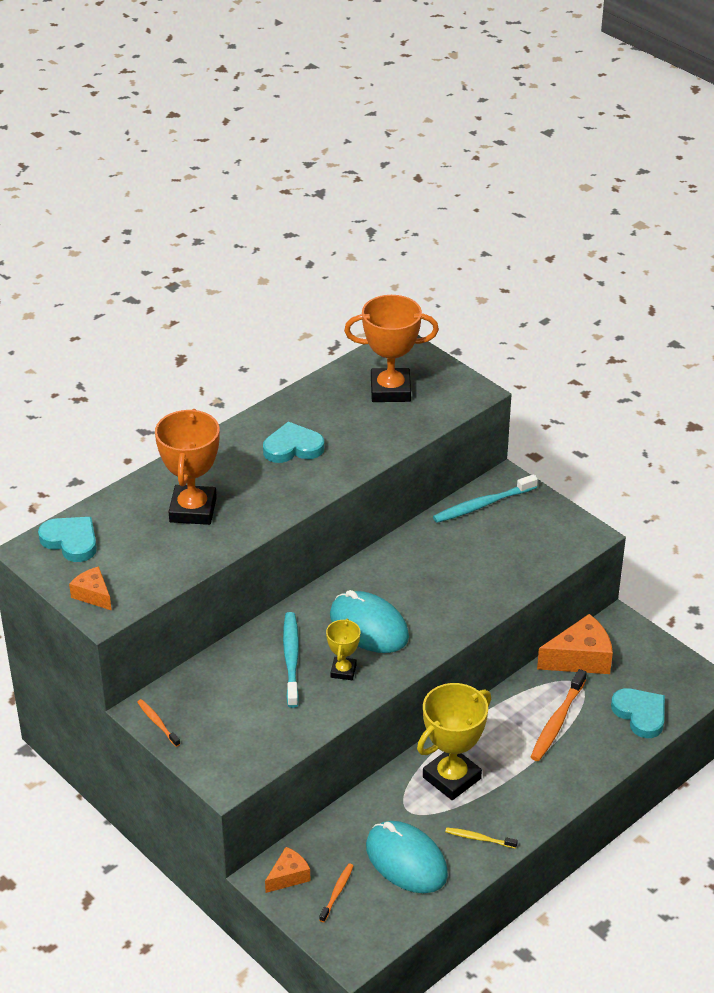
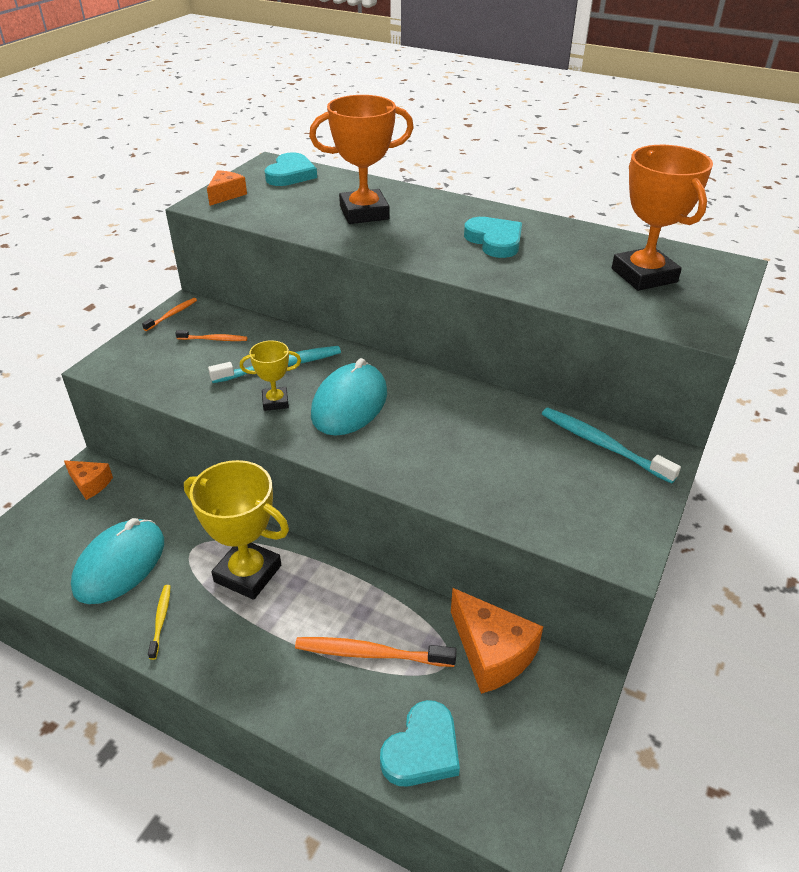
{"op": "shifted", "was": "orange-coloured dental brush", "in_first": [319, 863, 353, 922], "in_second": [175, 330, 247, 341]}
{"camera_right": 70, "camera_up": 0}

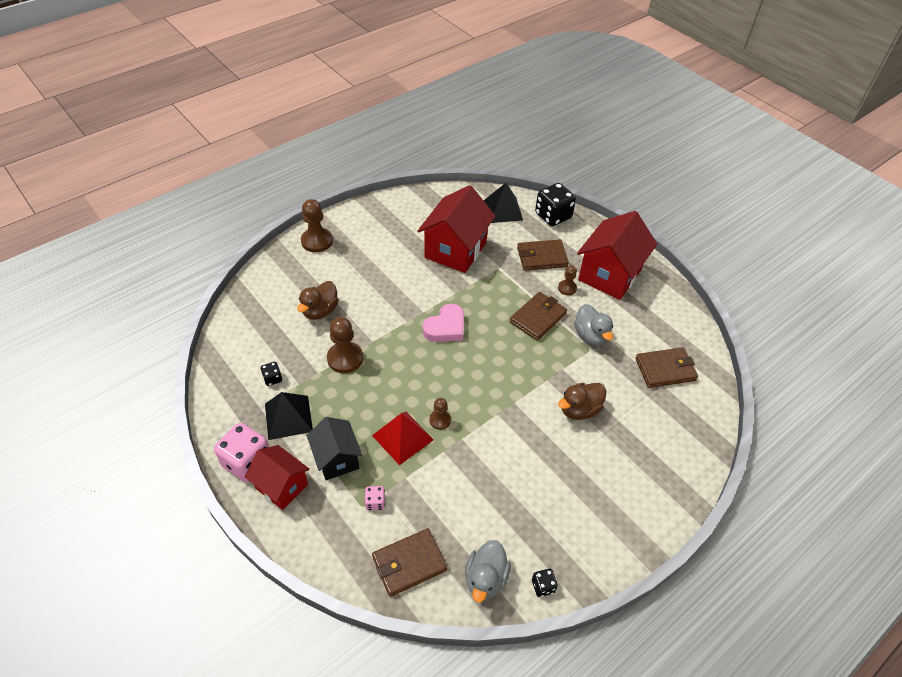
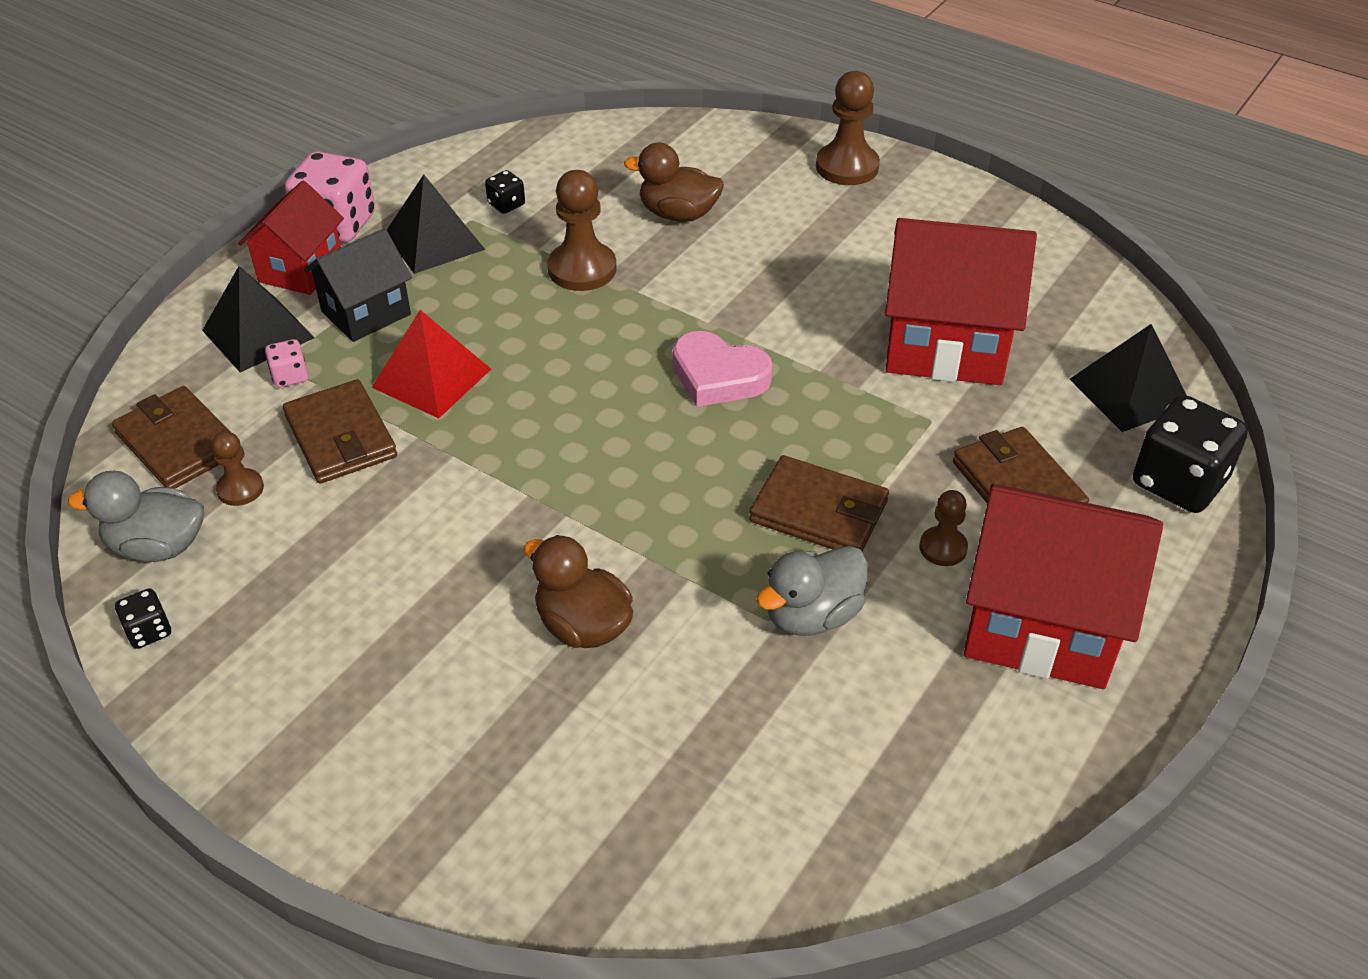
{"op": "shifted", "was": "russet pawn", "in_first": [429, 398, 451, 430], "in_second": [212, 431, 264, 506]}
{"op": "shifted", "was": "russet wallet", "in_first": [635, 347, 698, 388], "in_second": [283, 379, 397, 483]}
{"op": "new", "now": "jet-black pyramid shape", "in_second": [202, 266, 315, 372]}
{"camera_right": 75, "camera_up": -5}

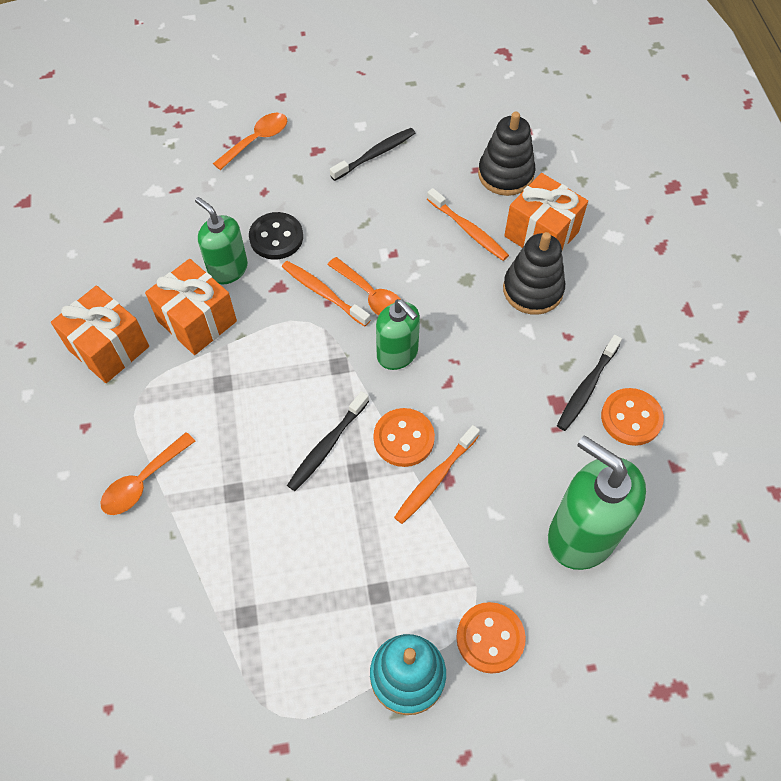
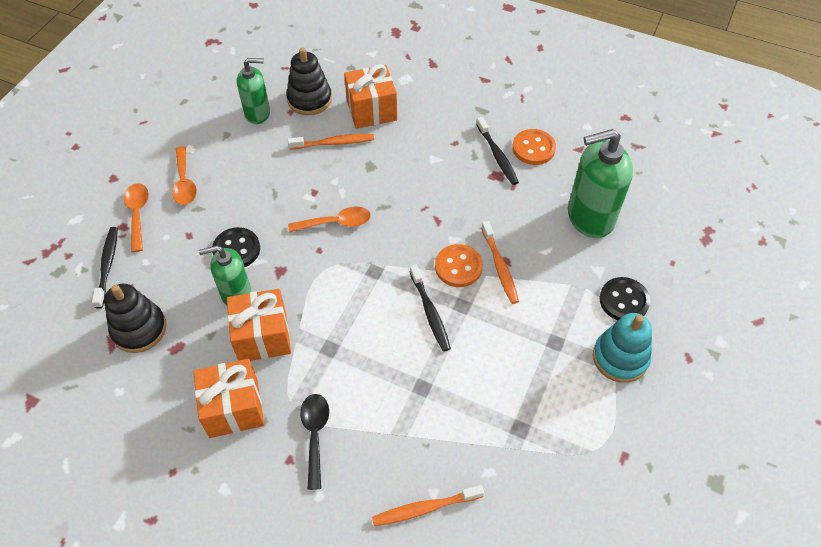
{"op": "shifted", "was": "orange-coloured spoon", "in_first": [100, 432, 195, 515], "in_second": [172, 146, 197, 205]}
{"op": "shifted", "was": "orange-coloured dental brush", "in_first": [282, 261, 371, 326], "in_second": [372, 485, 484, 526]}
{"op": "shifted", "was": "jet-black dental brush", "in_first": [330, 128, 415, 181], "in_second": [92, 227, 118, 309]}
{"op": "shifted", "was": "leaf-green pump bottle", "in_first": [376, 299, 420, 370], "in_second": [237, 58, 270, 124]}
{"op": "repainted", "was": "orange-coloured sewing button", "now": "jet-black sewing button", "in_first": [456, 602, 526, 674], "in_second": [599, 277, 650, 320]}
{"op": "shifted", "was": "jet-black stacking toy", "in_first": [503, 232, 565, 315], "in_second": [104, 284, 166, 353]}
{"op": "new", "now": "jet-black spoon", "in_second": [300, 394, 329, 490]}
{"camera_right": -55, "camera_up": -5}

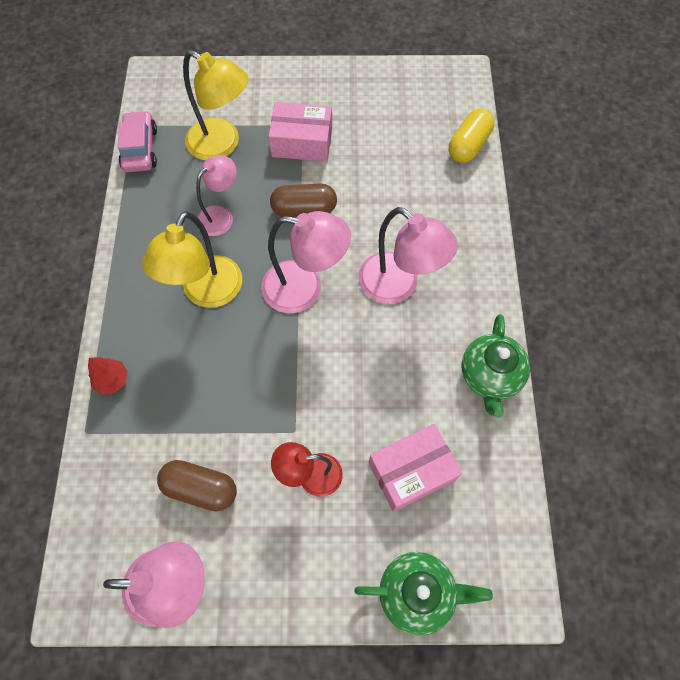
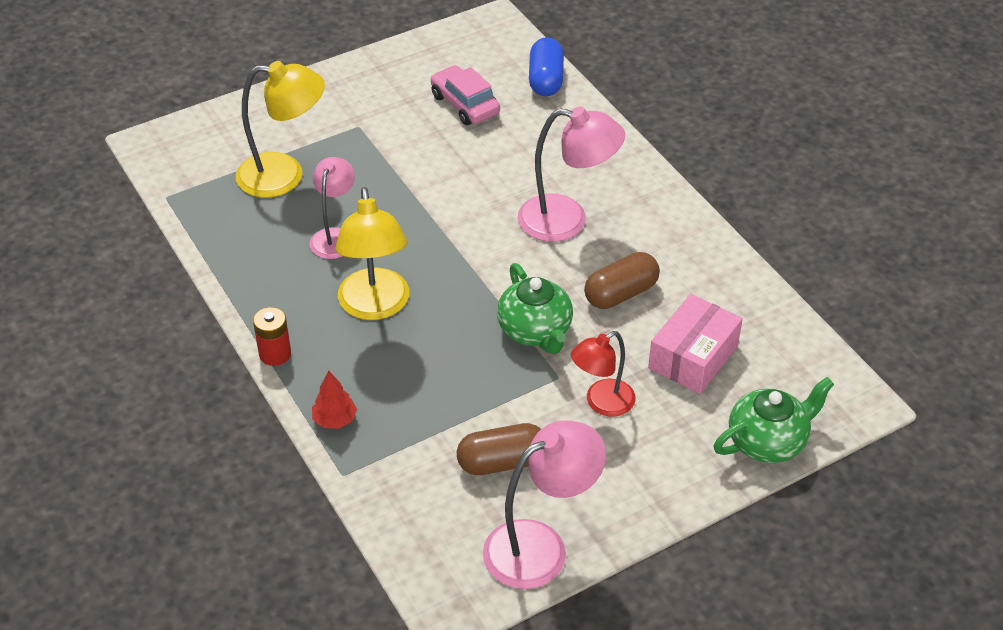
{"op": "shifted", "was": "rose-pink automobile", "in_first": [118, 110, 157, 172], "in_second": [431, 65, 500, 125]}
{"op": "gone", "was": "rose-pink lamp", "in_first": [261, 211, 351, 313]}
{"op": "gone", "was": "rose-pink box", "in_first": [268, 102, 332, 162]}
{"op": "shifted", "was": "russet pill shape", "in_first": [270, 183, 337, 217], "in_second": [584, 252, 660, 309]}
{"op": "repainted", "was": "yellow pill shape", "now": "royal blue pill shape", "in_first": [449, 109, 495, 163], "in_second": [529, 37, 564, 96]}
{"op": "shifted", "was": "leaf-green china teapot", "in_first": [461, 314, 530, 418], "in_second": [497, 263, 573, 354]}
{"op": "new", "now": "scarlet AA battery", "in_second": [253, 307, 291, 366]}
{"camera_right": -30, "camera_up": -20}

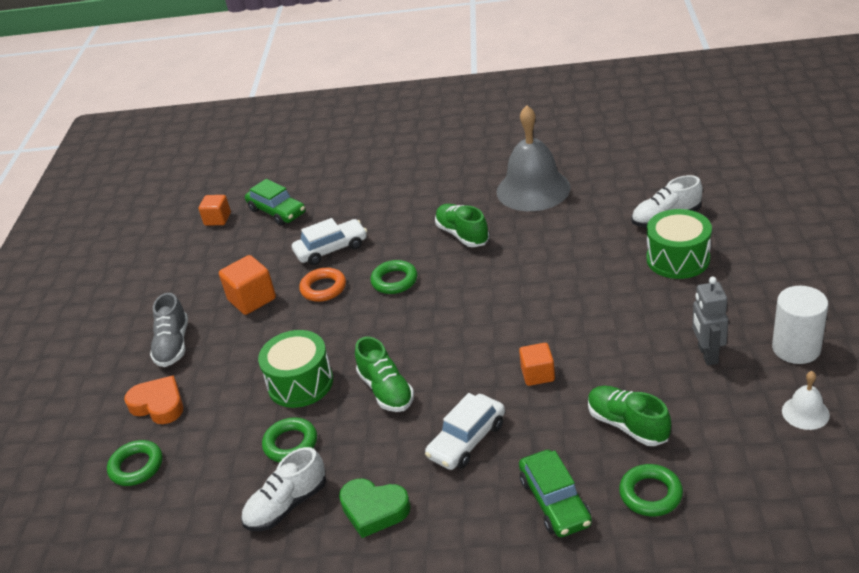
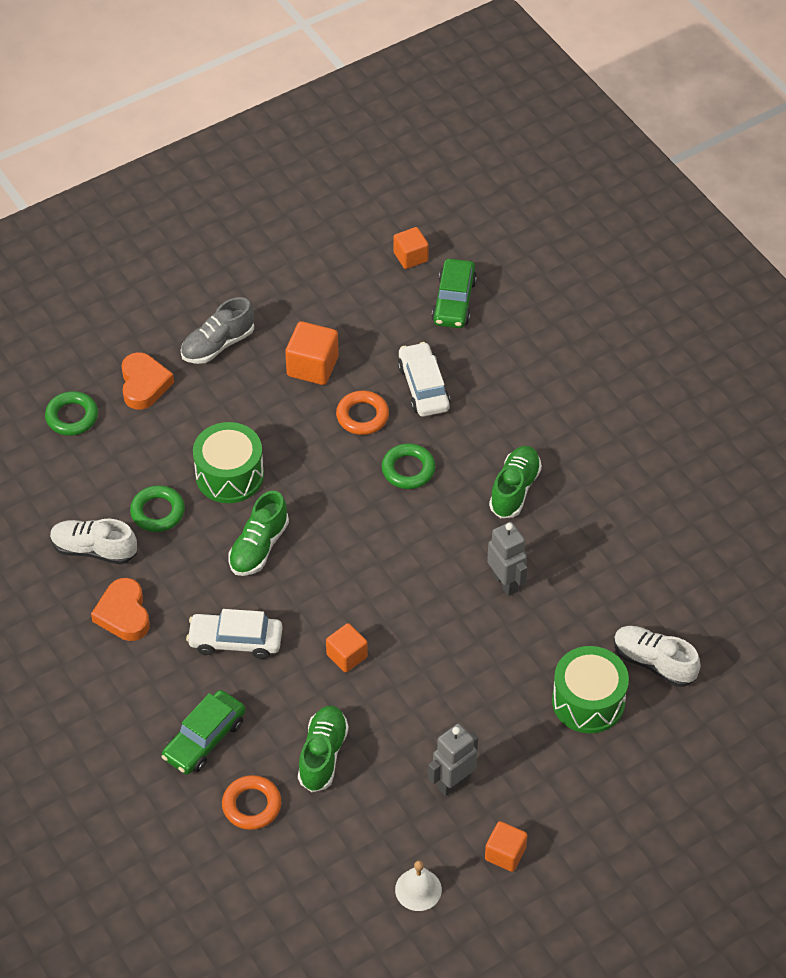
{"op": "rotated", "was": "snow-white automobile", "in_first": [292, 218, 367, 265], "in_second": [398, 342, 450, 417], "clockwise": -135}
{"op": "repainted", "was": "leaf-green heart", "now": "orange-coloured heart", "in_first": [339, 479, 411, 538], "in_second": [91, 578, 150, 641]}
{"op": "gone", "was": "grey hand bell", "in_first": [497, 105, 571, 211]}
{"op": "repainted", "was": "leaf-green torus", "now": "orange-coloured torus", "in_first": [619, 464, 683, 517], "in_second": [222, 775, 281, 830]}
{"op": "swapped", "was": "snow-white solid cylinder", "now": "orange-coloured block", "in_first": [772, 286, 828, 364], "in_second": [485, 821, 527, 872]}
{"op": "new", "now": "grey robot", "in_second": [487, 522, 527, 596]}
{"camera_right": 50, "camera_up": 15}

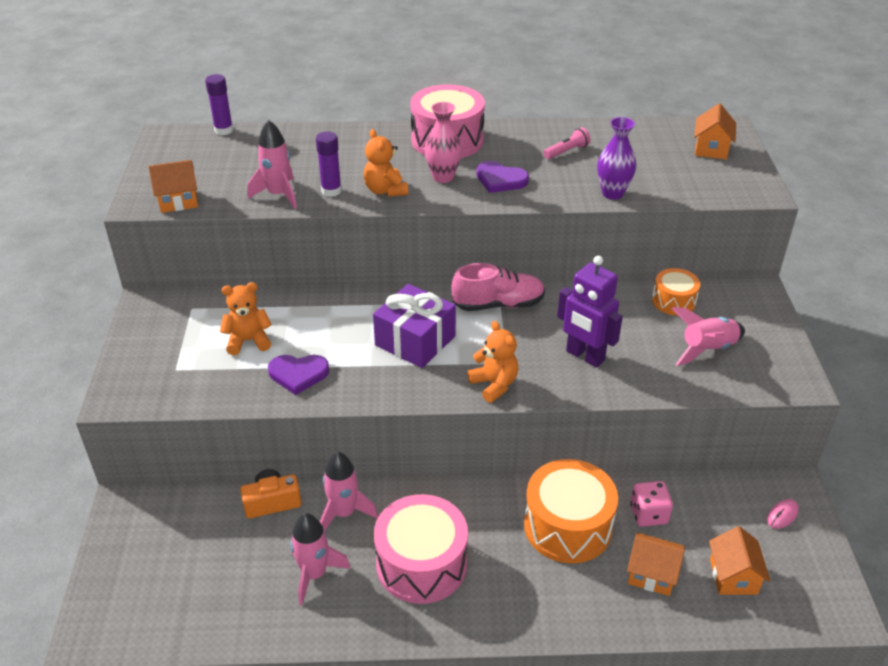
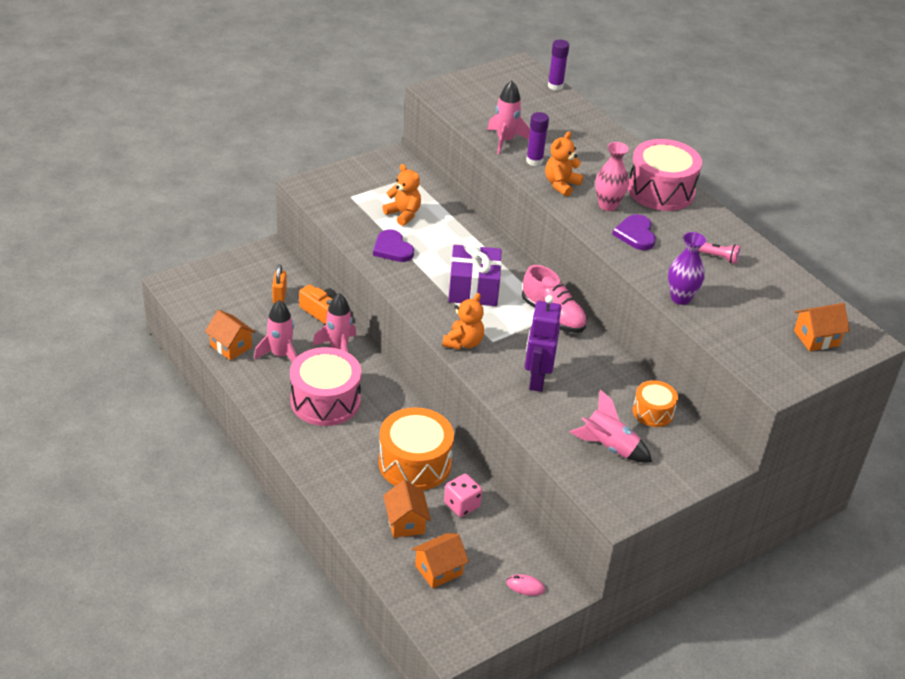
{"op": "shifted", "was": "orange-coloured toy house", "in_first": [148, 160, 198, 213], "in_second": [205, 310, 255, 360]}
{"op": "new", "now": "orange-coloured lock", "in_second": [272, 264, 287, 304]}
{"camera_right": 55, "camera_up": 0}

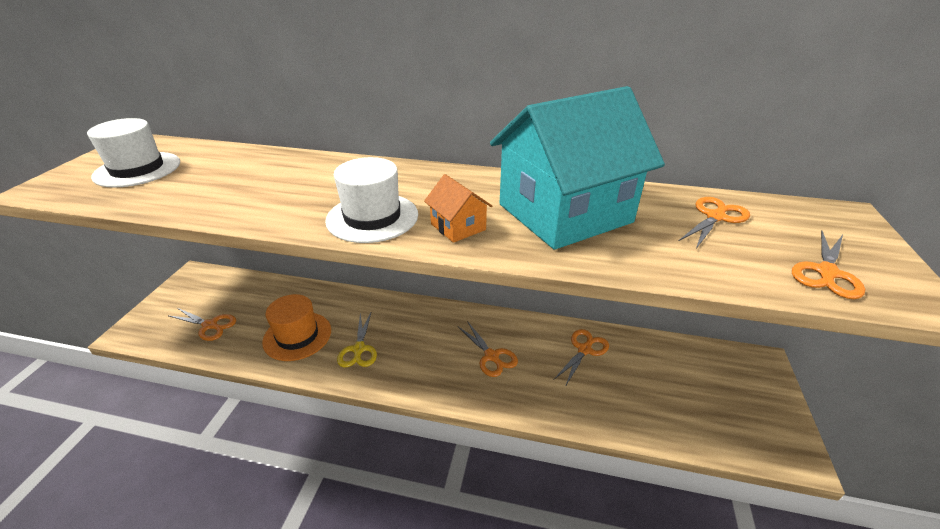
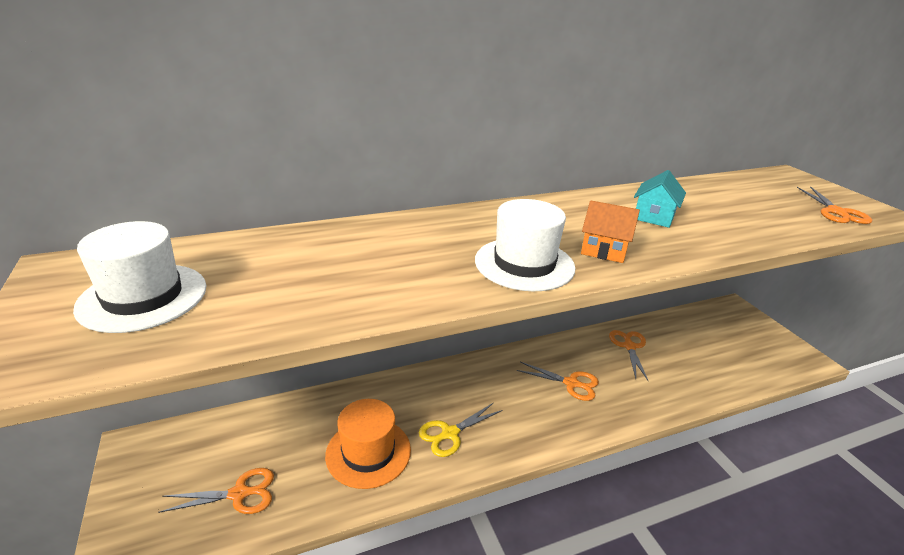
{"op": "rotated", "was": "yellow pair of scissors", "in_first": [337, 311, 377, 367], "in_second": [419, 402, 503, 457], "clockwise": 90}
{"op": "scaled", "was": "aqua toy house", "in_first": [490, 86, 665, 250], "in_second": [634, 170, 686, 228], "ratio": 0.4}
{"op": "gone", "was": "orange-coloured pair of scissors", "in_first": [679, 197, 750, 249]}
{"camera_right": -35, "camera_up": -5}

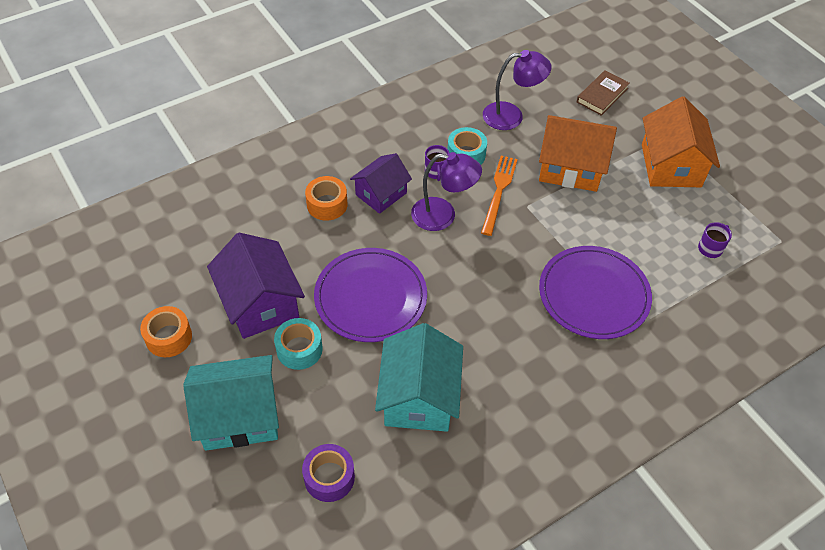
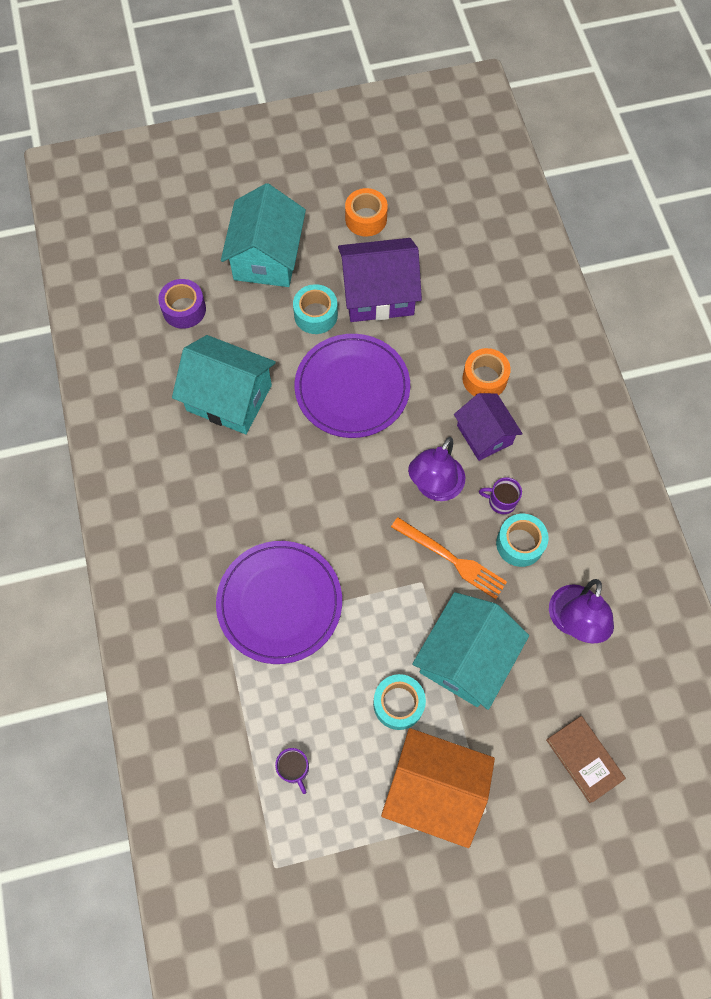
{"op": "repainted", "was": "orange-coloured toy house", "now": "aqua toy house", "in_first": [539, 115, 617, 192], "in_second": [412, 592, 529, 710]}
{"op": "new", "now": "aqua tape", "in_second": [373, 674, 426, 730]}
{"camera_right": 110, "camera_up": 15}

